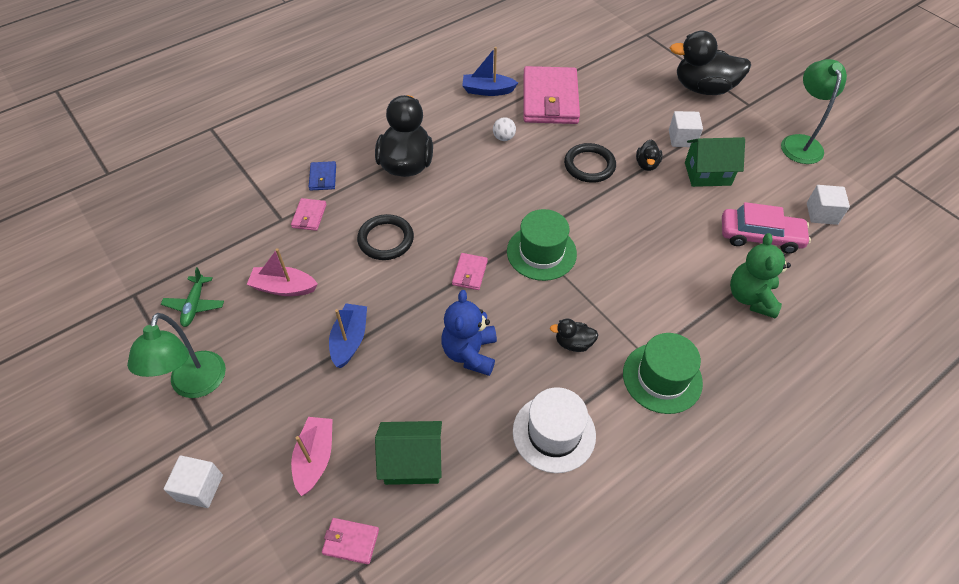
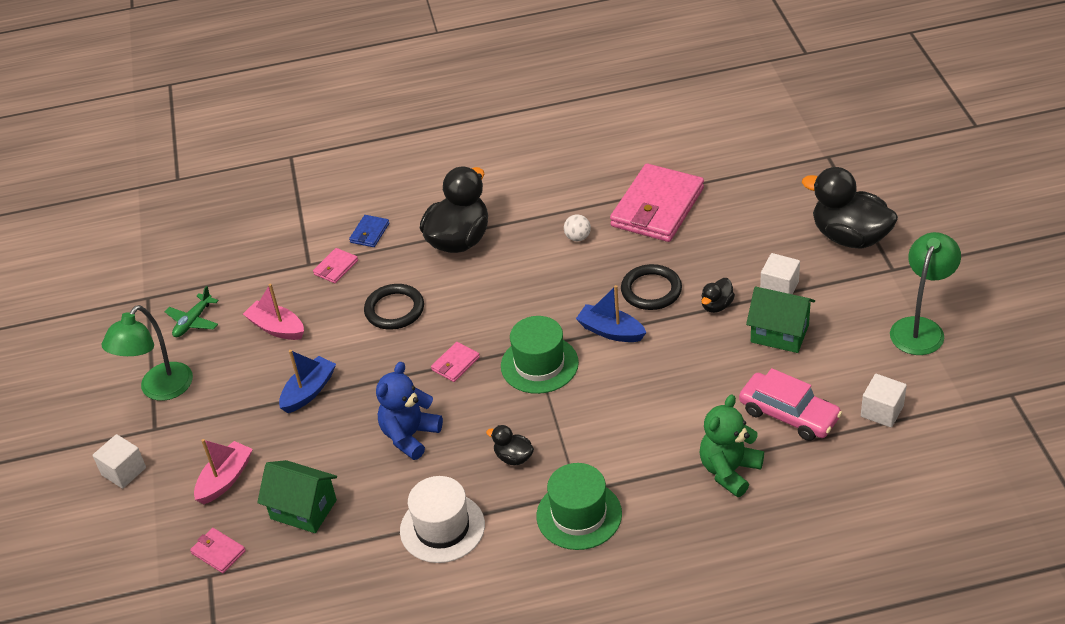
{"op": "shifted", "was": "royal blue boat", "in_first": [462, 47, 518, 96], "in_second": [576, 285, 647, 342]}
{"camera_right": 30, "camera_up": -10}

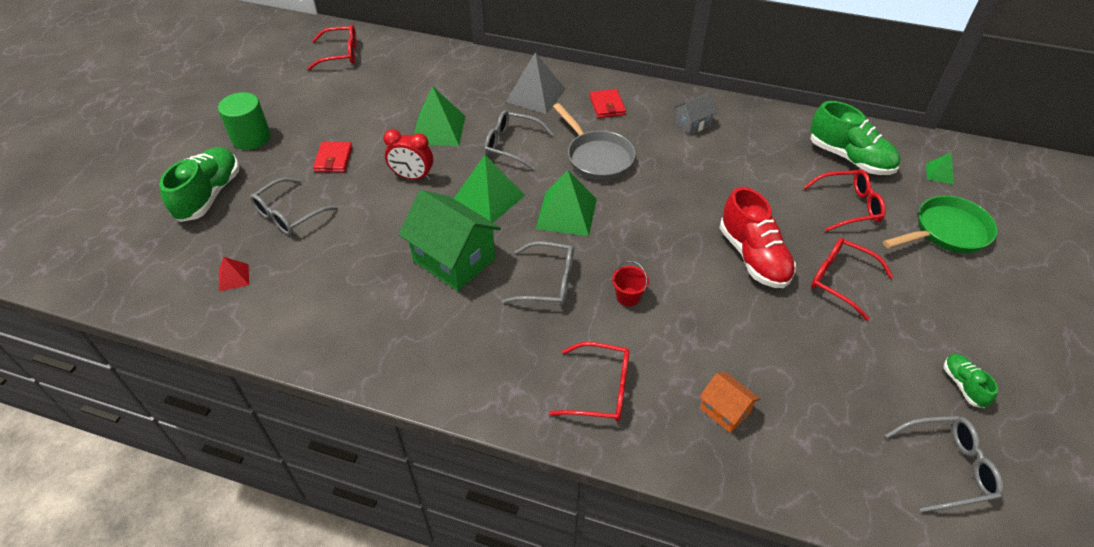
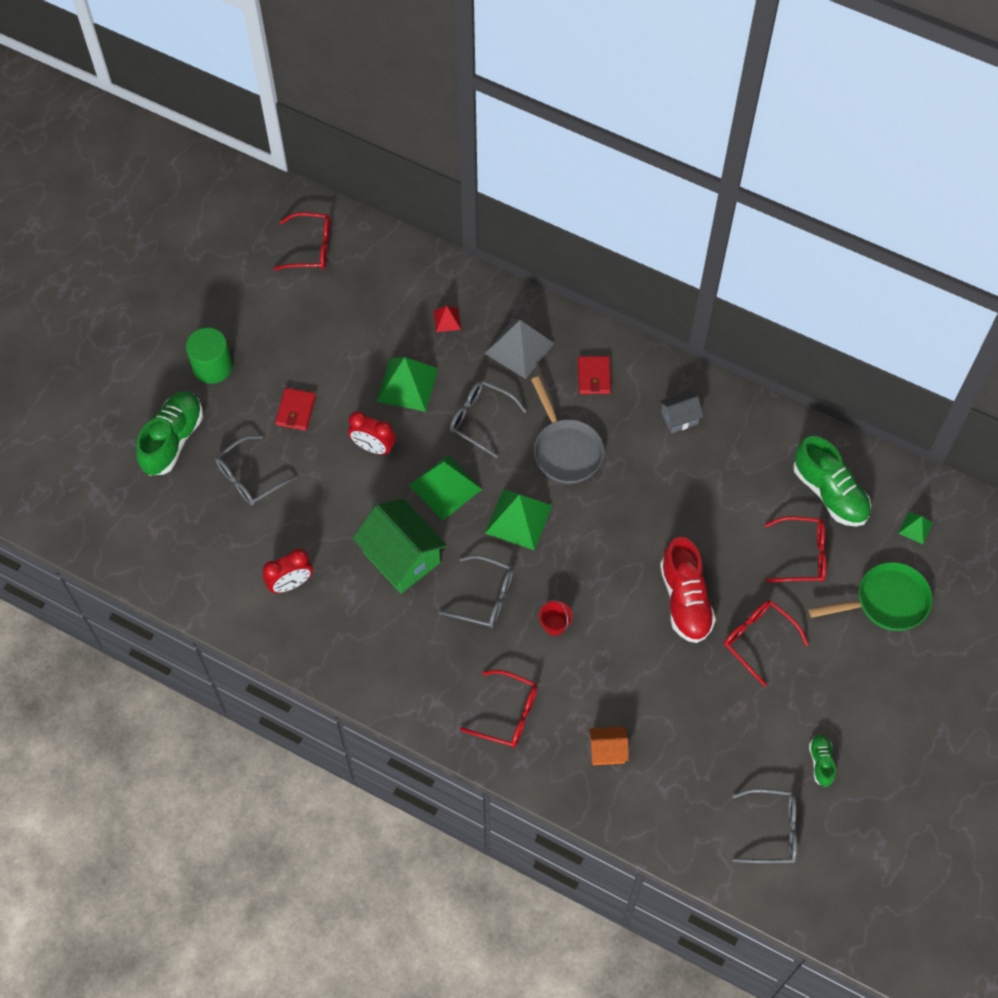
{"op": "shifted", "was": "scarlet pyramid shape", "in_first": [219, 257, 249, 291], "in_second": [434, 306, 461, 332]}
{"op": "rotated", "was": "orange-coloured toy house", "in_first": [699, 372, 760, 433], "in_second": [589, 727, 629, 765], "clockwise": -60}
{"op": "new", "now": "scarlet alarm clock", "in_second": [263, 549, 313, 593]}
{"camera_right": 10, "camera_up": 15}

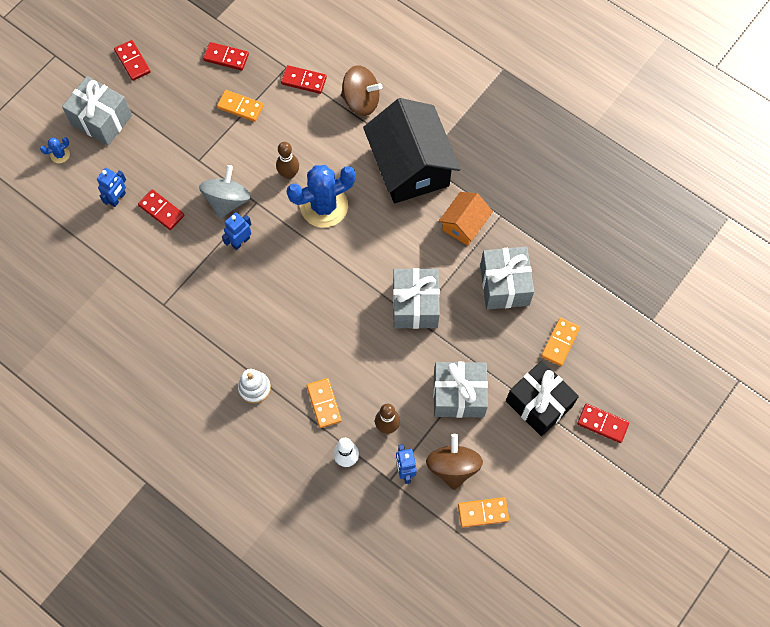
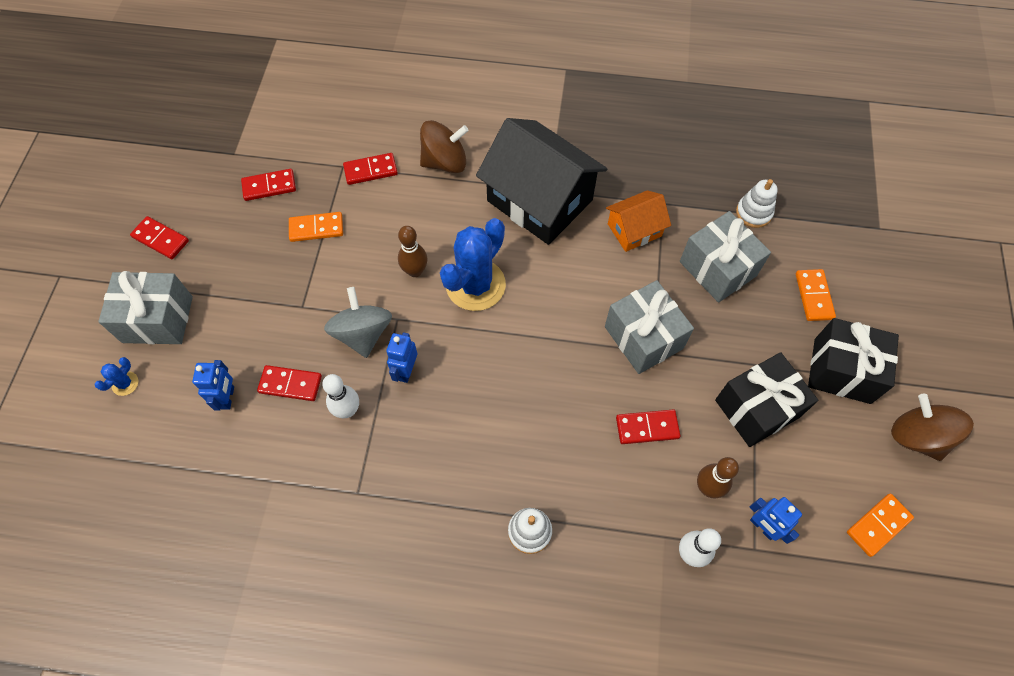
{"op": "gone", "was": "orange-coloured domino tile", "in_first": [307, 378, 342, 428]}
{"op": "shifted", "was": "russet toy top", "in_first": [426, 434, 483, 490], "in_second": [891, 394, 974, 461]}
{"op": "repainted", "was": "grey wrapped gift", "now": "jet-black wrapped gift", "in_first": [433, 362, 488, 418], "in_second": [715, 352, 818, 447]}
{"op": "rotated", "was": "orange-coloured toy house", "in_first": [439, 192, 493, 246], "in_second": [606, 190, 671, 252], "clockwise": 60}
{"op": "shifted", "was": "scarlet domino tile", "in_first": [577, 404, 629, 443], "in_second": [616, 409, 680, 444]}
{"op": "new", "now": "snow-white bowling pin", "in_second": [322, 374, 359, 418]}
{"op": "new", "now": "snow-white stacking toy", "in_second": [736, 179, 778, 228]}
{"camera_right": -30, "camera_up": -5}

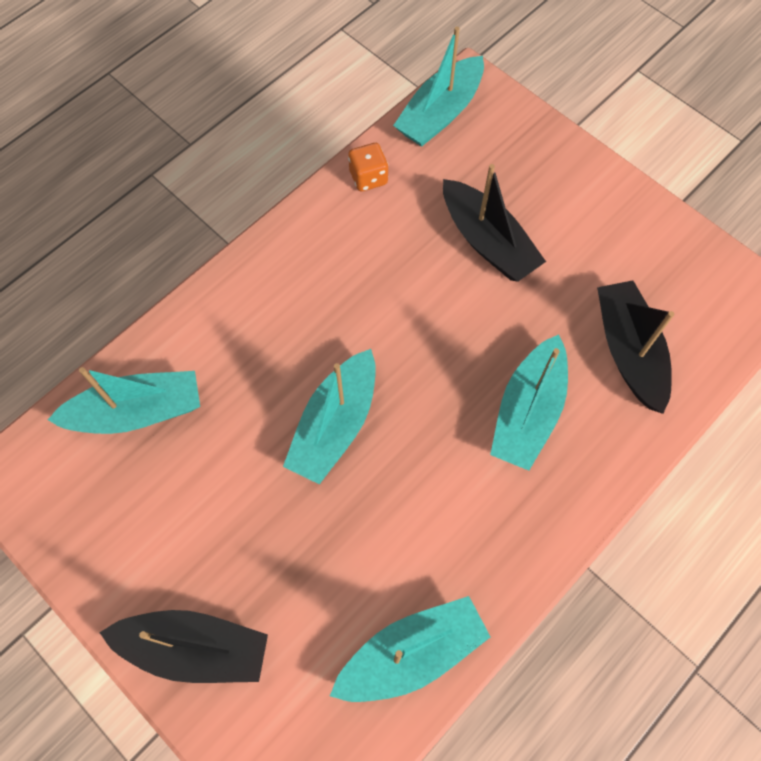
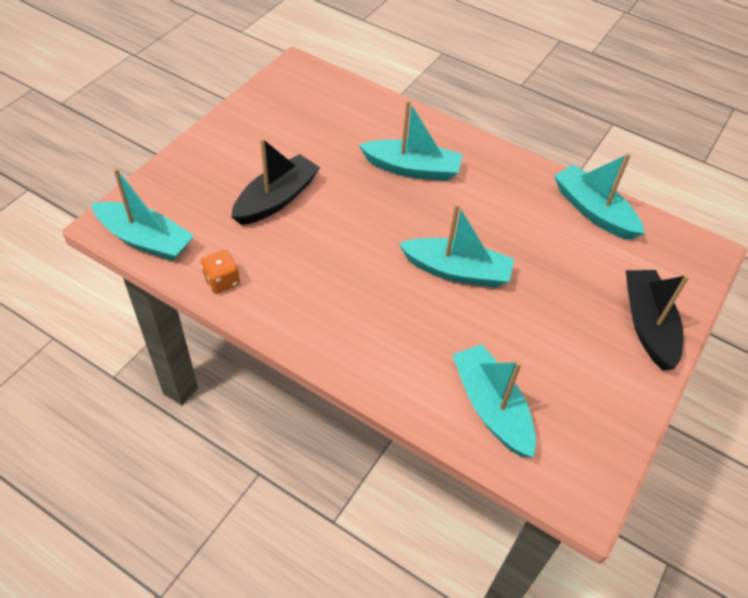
{"op": "gone", "was": "jet-black boat", "in_first": [597, 280, 674, 414]}
{"camera_right": -105, "camera_up": -15}

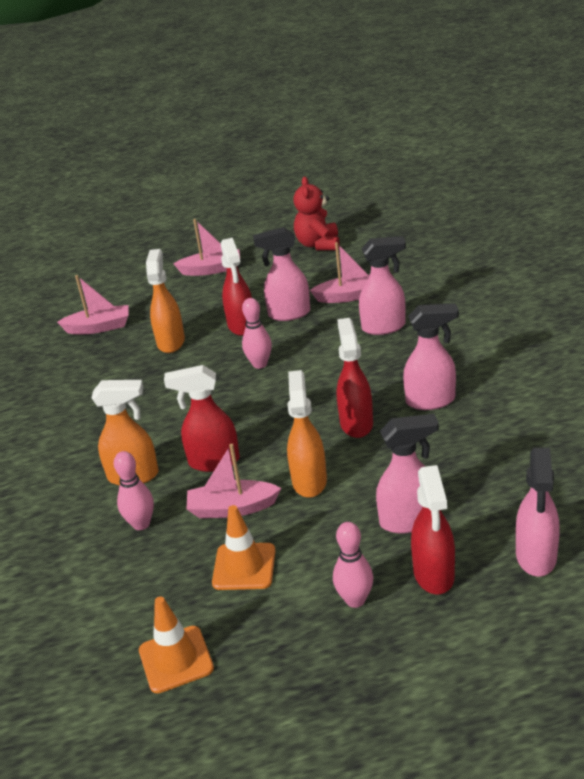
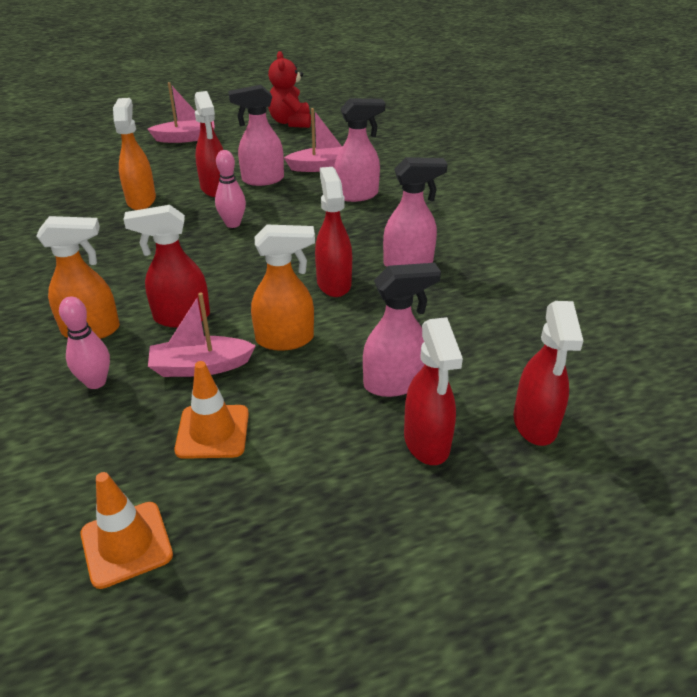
{"op": "gone", "was": "rose-pink boat", "in_first": [57, 275, 128, 334]}
{"op": "rotated", "was": "orange-coloured spray cleaner", "in_first": [287, 370, 327, 498], "in_second": [251, 225, 315, 351], "clockwise": 90}
{"op": "gone", "was": "rose-pink bowling pin", "in_first": [333, 522, 373, 608]}
{"op": "repainted", "was": "rose-pink spray cleaner", "now": "scarlet spray cleaner", "in_first": [516, 448, 560, 577], "in_second": [513, 301, 583, 446]}
{"camera_right": -10, "camera_up": 5}

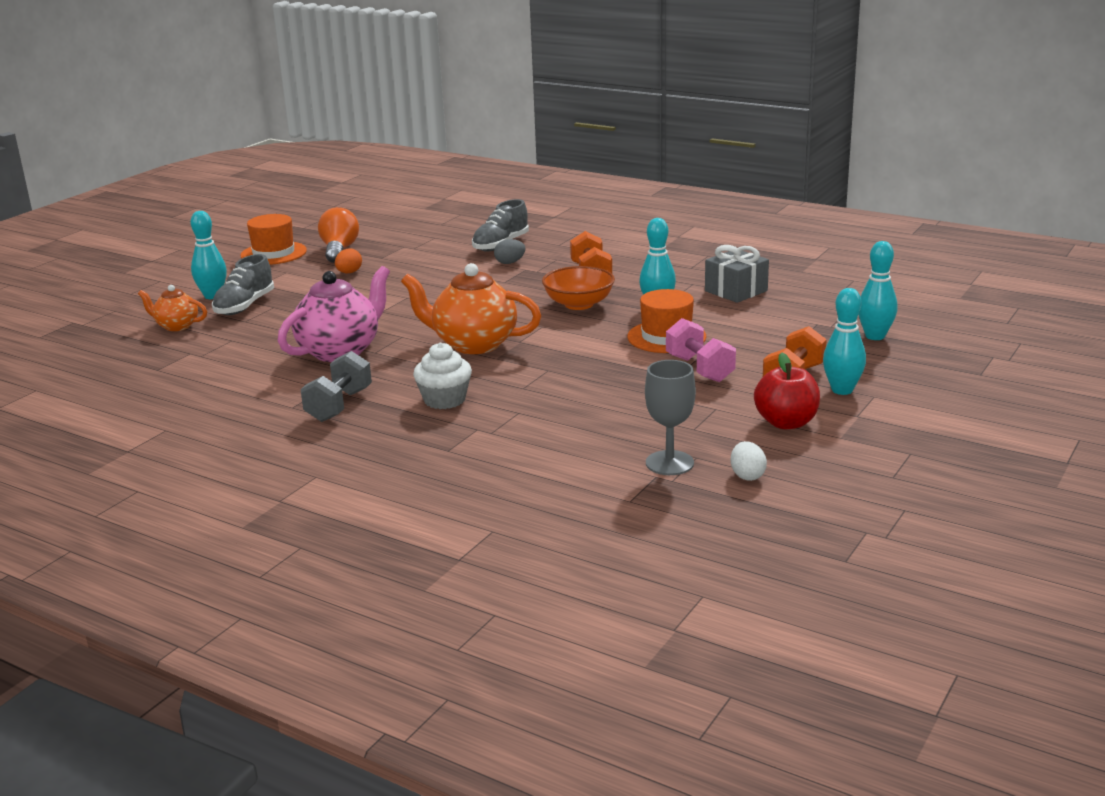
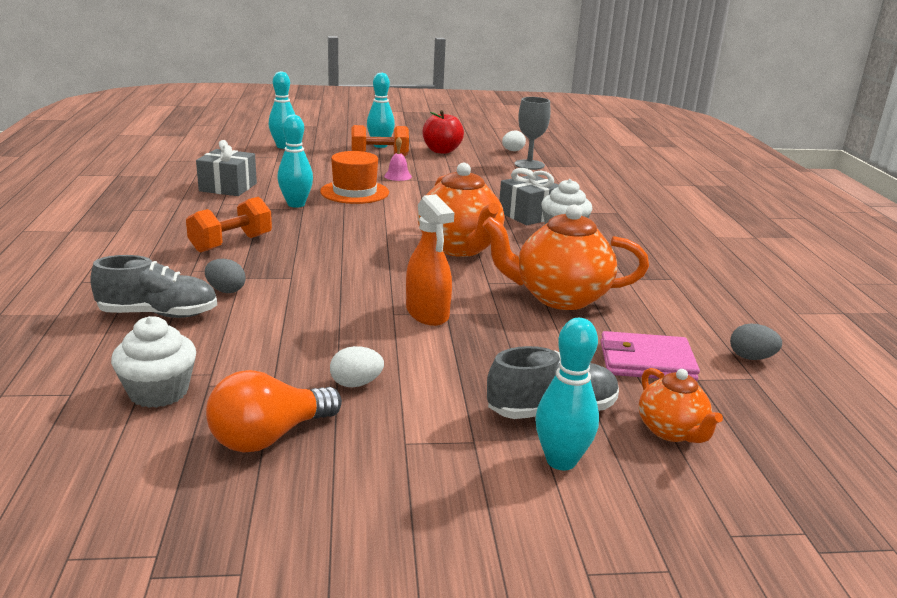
{"op": "gone", "was": "orange-coloured tall hat", "in_first": [240, 214, 307, 265]}
{"op": "repainted", "was": "rose-pink china teapot", "now": "orange-coloured china teapot", "in_first": [278, 266, 390, 362], "in_second": [483, 204, 649, 310]}
{"op": "gone", "was": "grey dumbbell", "in_first": [300, 351, 372, 422]}
{"op": "repainted", "was": "orange-coloured egg", "now": "snow-white egg", "in_first": [335, 249, 362, 273], "in_second": [330, 346, 384, 387]}
{"op": "gone", "was": "orange-coloured deep dish", "in_first": [542, 266, 615, 310]}
{"op": "swapped", "was": "rose-pink dumbbell", "now": "rose-pink hand bell", "in_first": [666, 318, 736, 382], "in_second": [384, 137, 412, 181]}
{"op": "new", "now": "snow-white fairy cake", "in_second": [111, 316, 196, 408]}
{"op": "new", "now": "orange-coloured spray cleaner", "in_second": [406, 194, 454, 326]}
{"op": "new", "now": "grey wrapped gift", "in_second": [499, 168, 559, 225]}
{"op": "new", "now": "rose-pink wallet", "in_second": [601, 331, 700, 381]}
{"op": "new", "now": "grey egg", "in_second": [730, 324, 782, 360]}
{"camera_right": -130, "camera_up": 0}

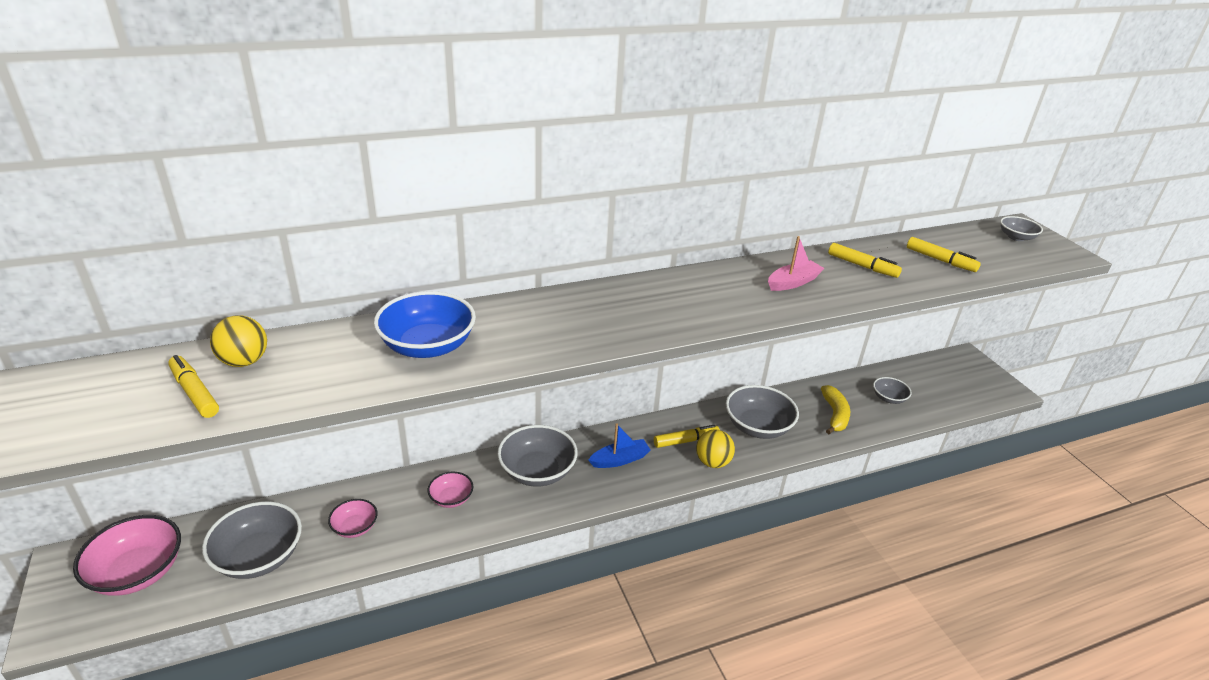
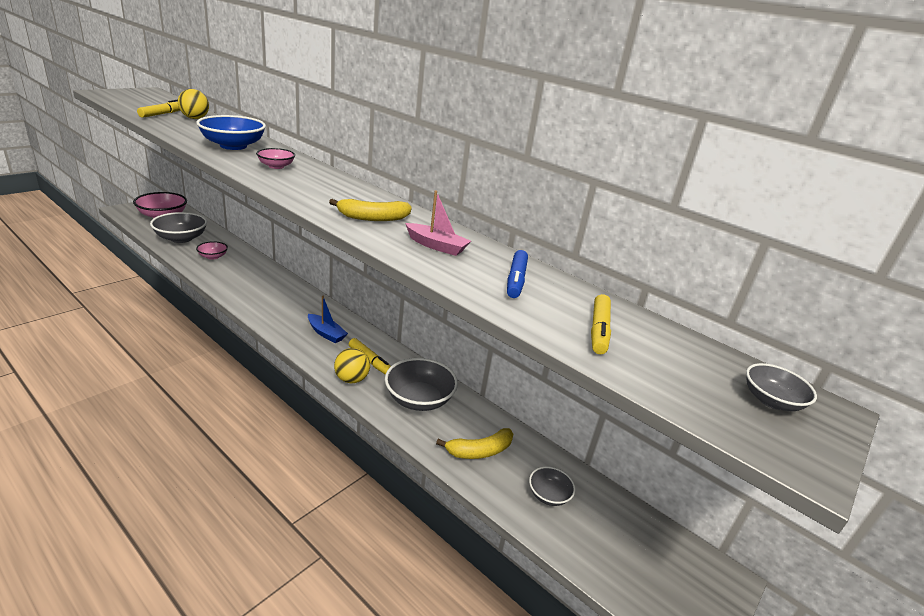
{"op": "shifted", "was": "rose-pink deep dish", "in_first": [428, 472, 473, 508], "in_second": [256, 148, 295, 169]}
{"op": "gone", "was": "grey deep dish", "in_first": [497, 425, 578, 486]}
{"op": "repainted", "was": "yellow marker pen", "now": "royal blue marker pen", "in_first": [828, 243, 902, 278], "in_second": [507, 250, 528, 298]}
{"op": "new", "now": "yellow banana", "in_second": [329, 199, 412, 221]}
{"camera_right": 60, "camera_up": -5}

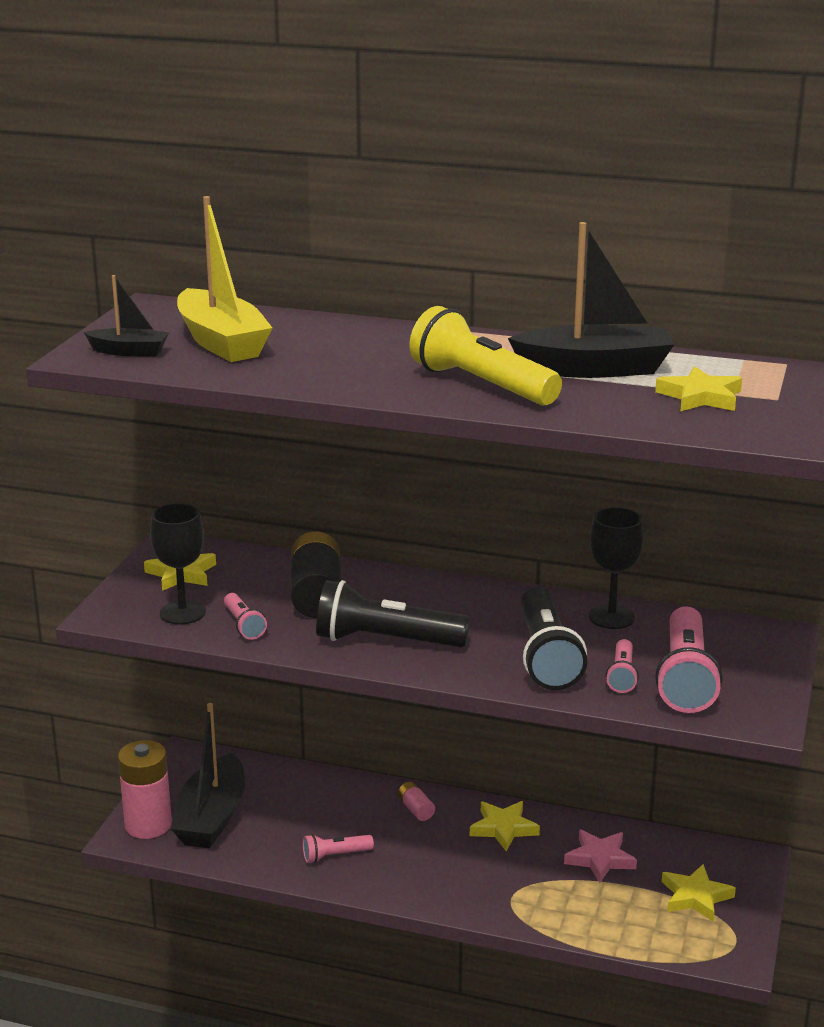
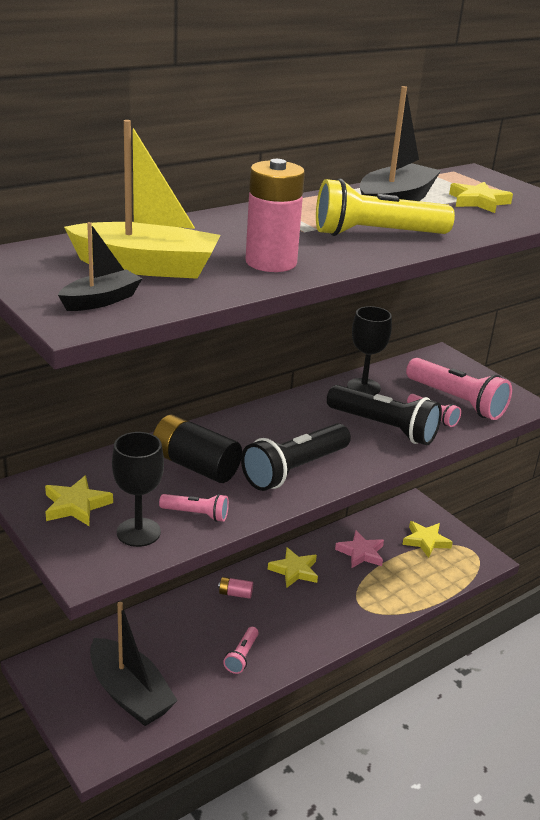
{"op": "shifted", "was": "rose-pink AA battery", "in_first": [118, 740, 172, 839], "in_second": [245, 159, 305, 272]}
{"camera_right": -55, "camera_up": 5}

